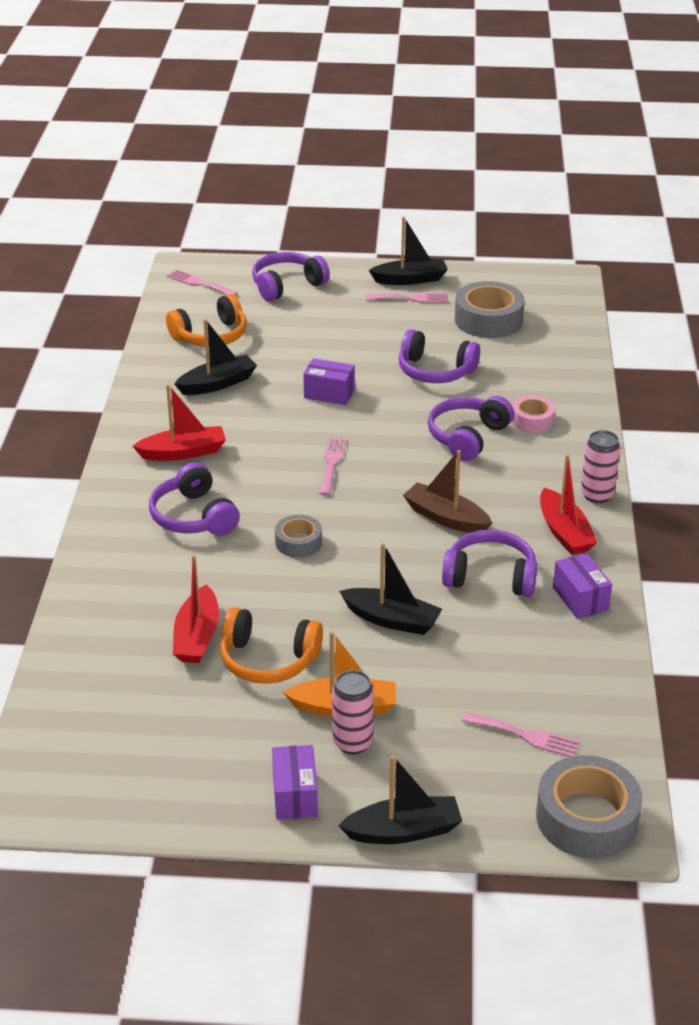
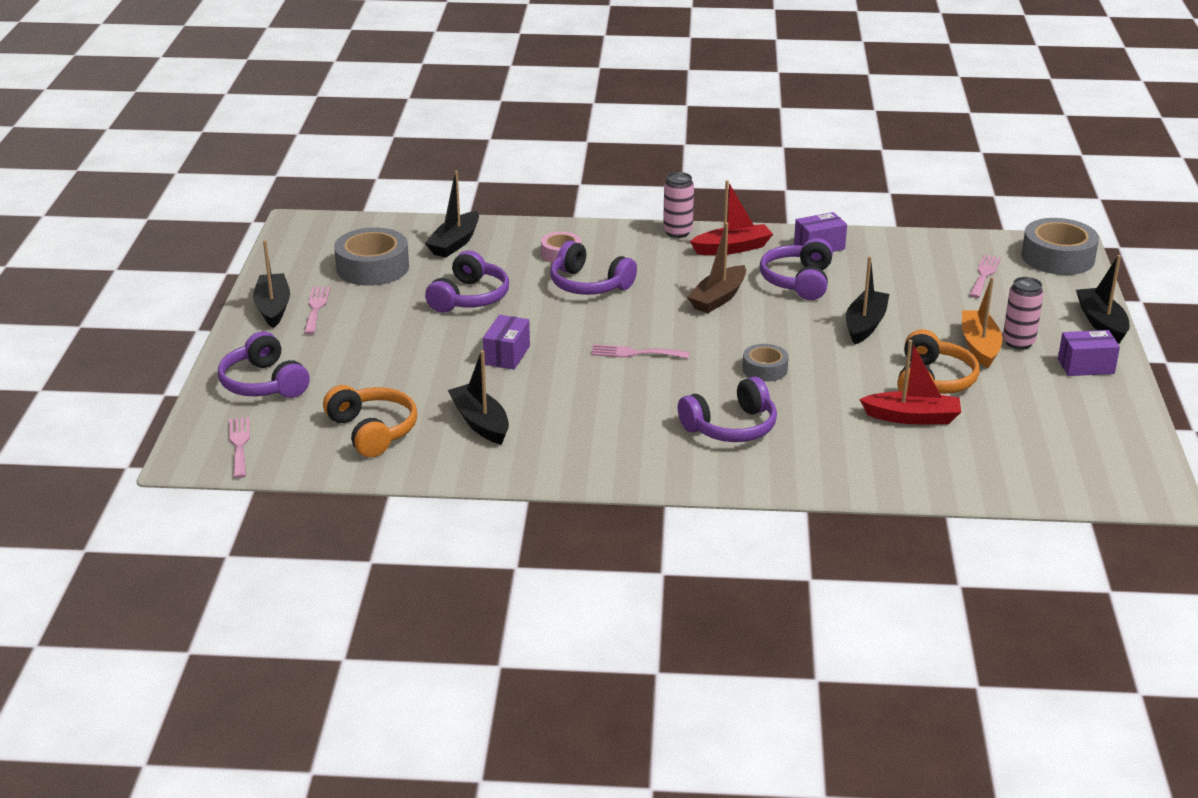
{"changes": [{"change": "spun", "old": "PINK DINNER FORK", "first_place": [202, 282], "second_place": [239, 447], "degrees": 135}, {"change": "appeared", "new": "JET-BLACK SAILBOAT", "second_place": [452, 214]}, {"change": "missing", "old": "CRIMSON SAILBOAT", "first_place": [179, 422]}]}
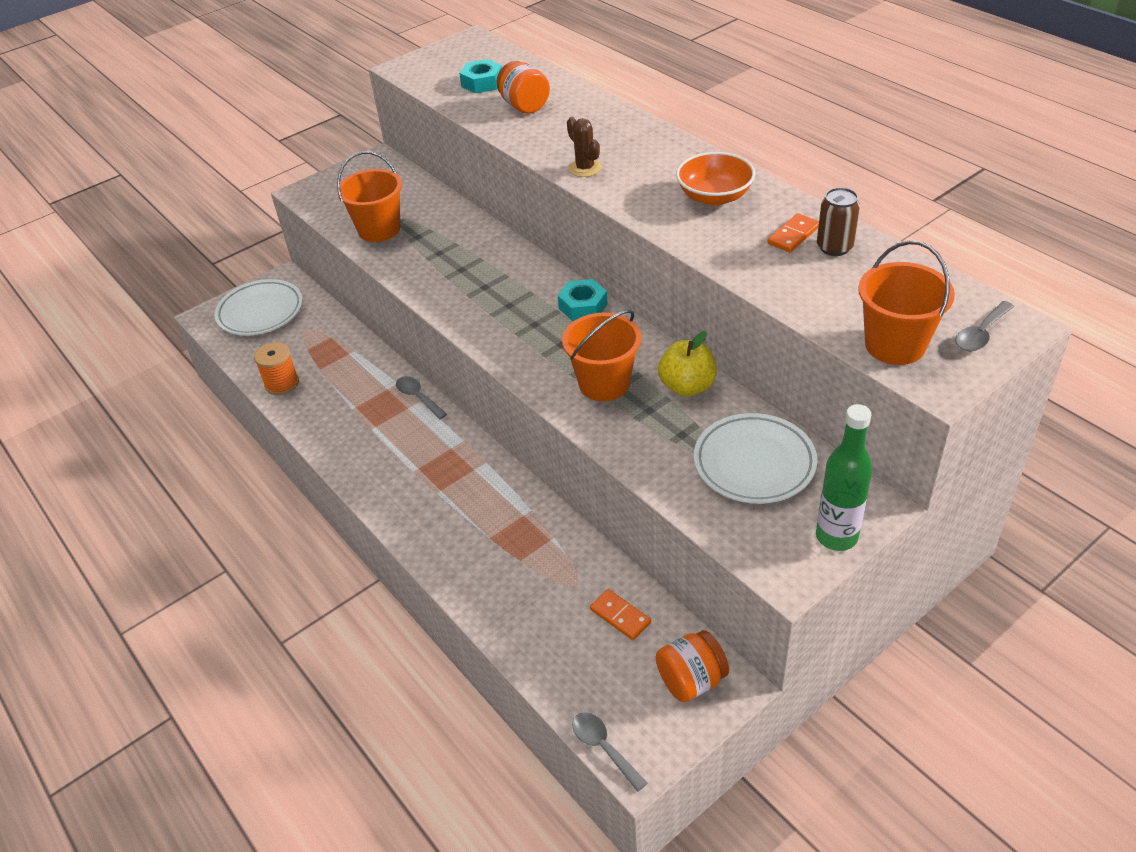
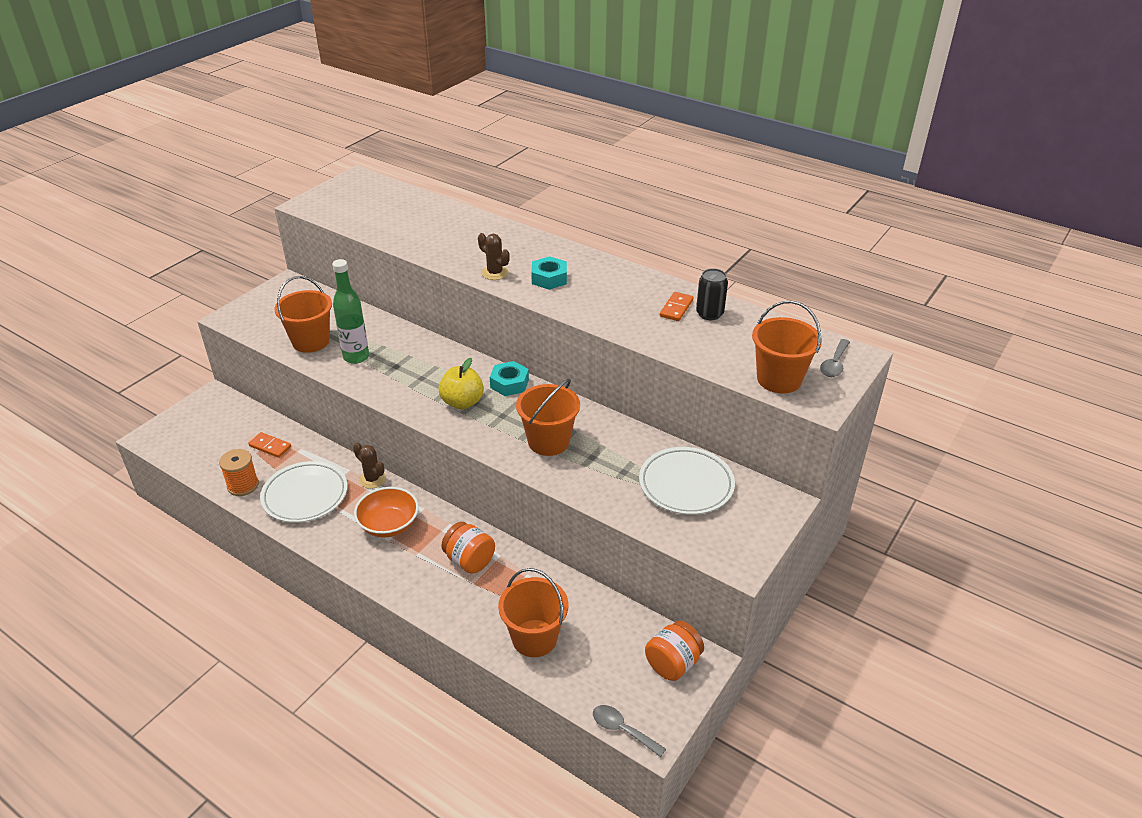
{"changes": [{"change": "relocated", "old": "ORANGE DOMINO TILE", "first_place": [620, 614], "second_place": [269, 445]}, {"change": "relocated", "old": "SNOW-WHITE FLAT DISH", "first_place": [258, 307], "second_place": [304, 492]}, {"change": "relocated", "old": "GREEN FLASK", "first_place": [844, 477], "second_place": [350, 311]}, {"change": "exchanged", "old": "GREY TABLESPOON", "new": "BROWN SAGUARO CACTUS", "first_place": [421, 397], "second_place": [369, 466]}, {"change": "relocated", "old": "ORANGE SERVING BOWL", "first_place": [715, 178], "second_place": [386, 512]}, {"change": "relocated", "old": "GOLDEN APPLE FRUIT", "first_place": [687, 364], "second_place": [461, 384]}, {"change": "relocated", "old": "ORANGE JAR", "first_place": [523, 87], "second_place": [468, 548]}, {"change": "appeared", "new": "ORANGE SAND BUCKET", "second_place": [533, 612]}, {"change": "relocated", "old": "TURQUOISE HEXAGON NUT", "first_place": [480, 76], "second_place": [549, 273]}, {"change": "colour", "old": "BROWN CAN", "new": "JET-BLACK CAN", "first_place": [838, 221], "second_place": [712, 294]}]}
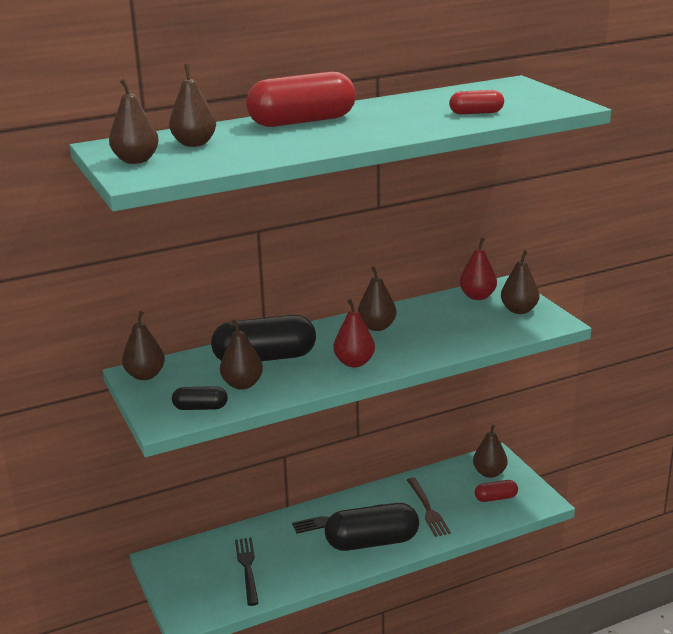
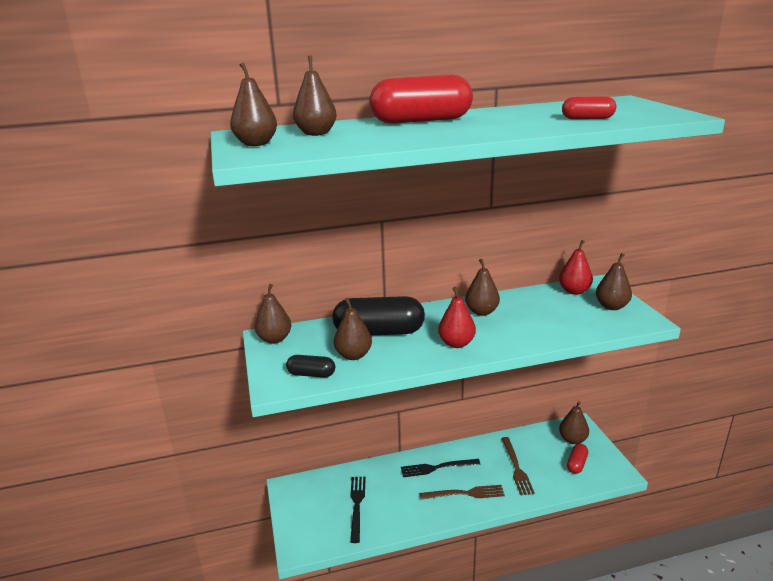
{"changes": [{"change": "exchanged", "old": "JET-BLACK CAPSULE", "new": "BROWN DINNER FORK", "first_place": [372, 527], "second_place": [462, 492]}, {"change": "spun", "old": "CRIMSON CAPSULE", "first_place": [496, 491], "second_place": [577, 459], "degrees": -60}]}
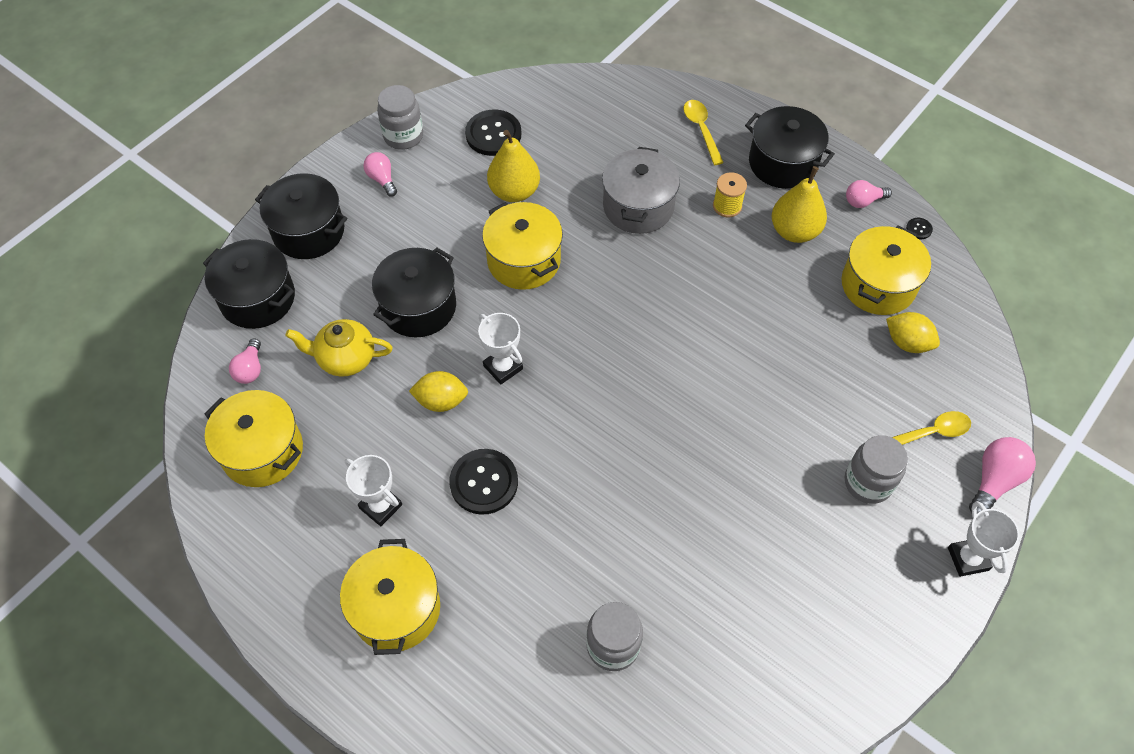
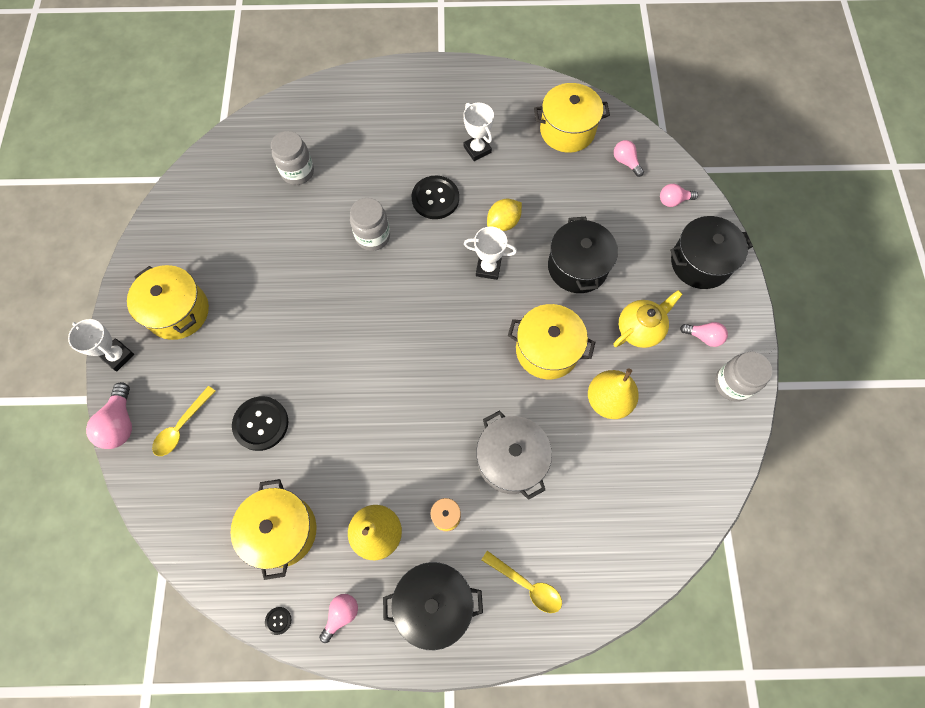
{"changes": [{"change": "relocated", "old": "GOLDEN POT", "first_place": [390, 597], "second_place": [168, 302]}, {"change": "relocated", "old": "JET-BLACK SEWING BUTTON", "first_place": [493, 133], "second_place": [260, 423]}, {"change": "relocated", "old": "GREY JAR", "first_place": [876, 469], "second_place": [370, 224]}, {"change": "spun", "old": "SNOW-WHITE AWARD CUP", "first_place": [373, 490], "second_place": [478, 132], "degrees": 60}, {"change": "relocated", "old": "GOLDEN TEA POT", "first_place": [339, 348], "second_place": [648, 319]}, {"change": "exchanged", "old": "JET-BLACK POT", "new": "PINK LIGHT BULB", "first_place": [249, 284], "second_place": [679, 195]}, {"change": "missing", "old": "GOLDEN CITRUS FRUIT", "first_place": [913, 332]}]}
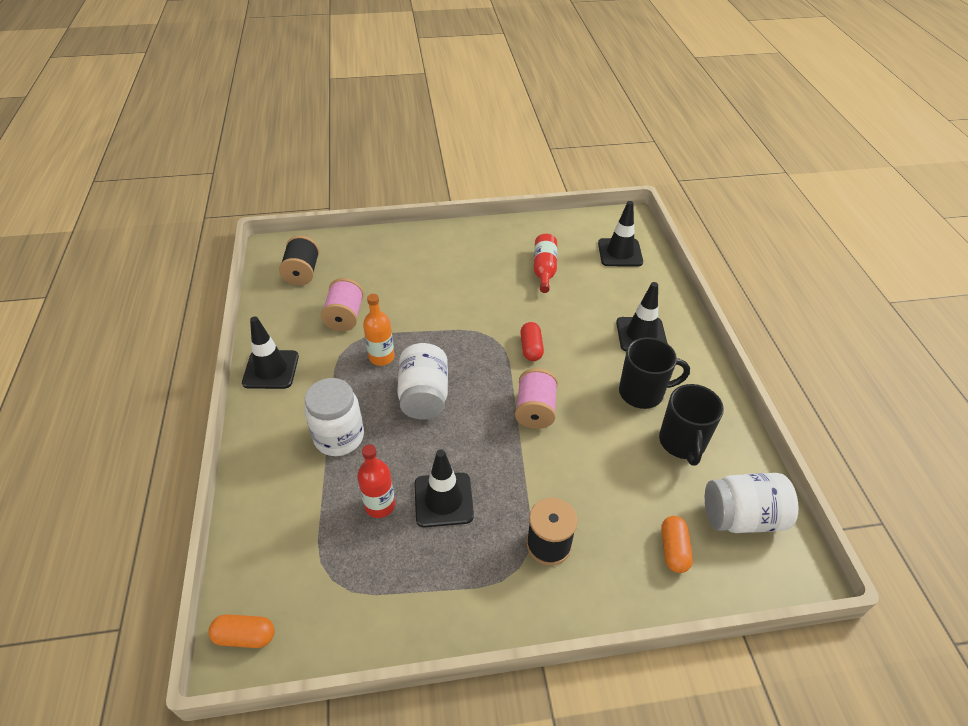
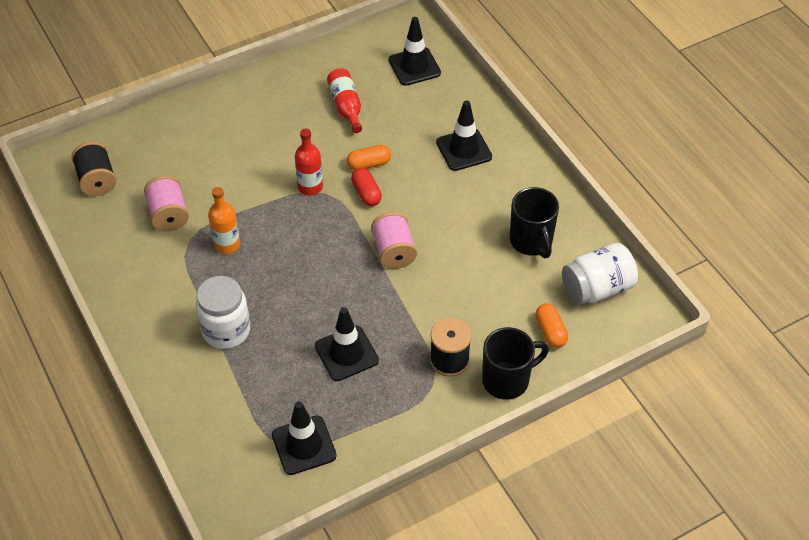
{"changes": [{"change": "relocated", "old": "JET-BLACK SAFETY CONE", "first_place": [270, 352], "second_place": [304, 438]}, {"change": "relocated", "old": "CRIMSON FLASK", "first_place": [376, 481], "second_place": [309, 162]}, {"change": "relocated", "old": "ORANGE CAPSULE", "first_place": [241, 631], "second_place": [369, 157]}, {"change": "relocated", "old": "JET-BLACK COFFEE MUG", "first_place": [654, 373], "second_place": [515, 363]}, {"change": "missing", "old": "SNOW-WHITE JAR", "first_place": [422, 381]}]}
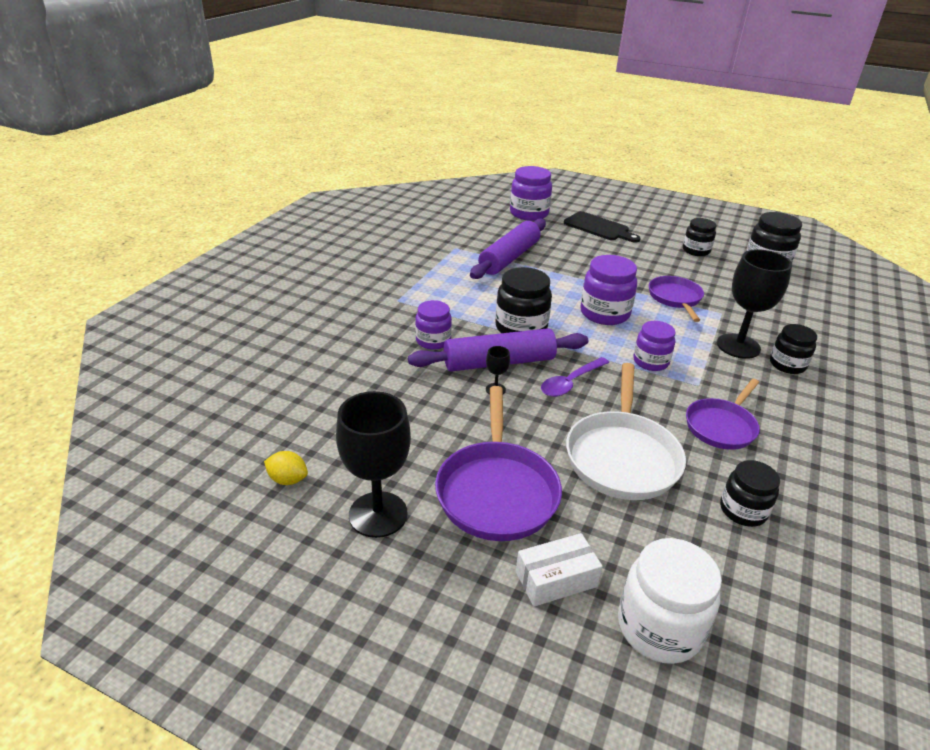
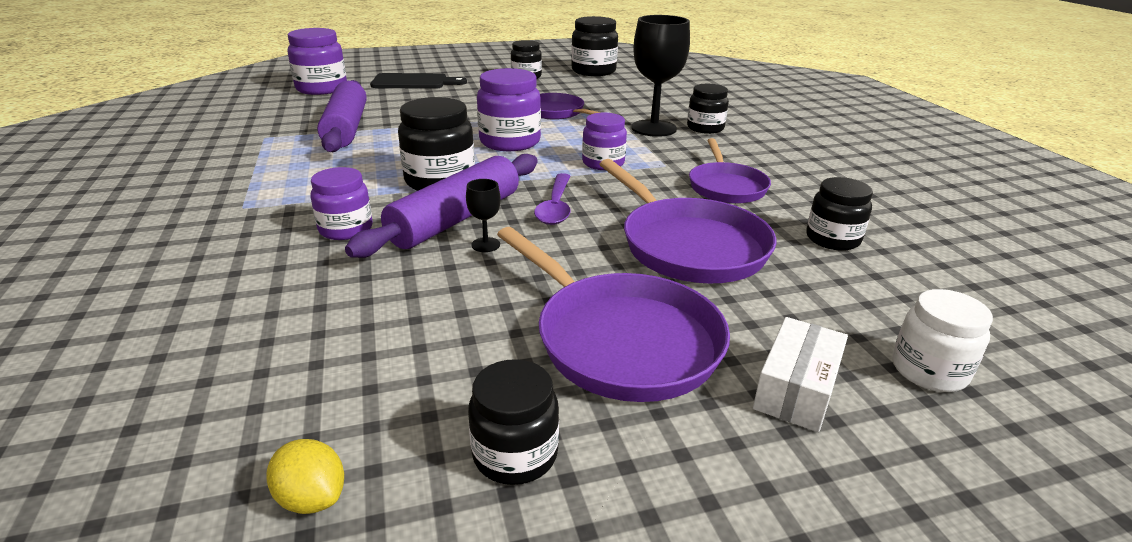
{"changes": [{"change": "spun", "old": "GOLDEN CITRUS FRUIT", "first_place": [286, 468], "second_place": [305, 476], "degrees": 60}, {"change": "exchanged", "old": "JET-BLACK GOBLET", "new": "JET-BLACK JAR", "first_place": [373, 464], "second_place": [513, 422]}, {"change": "colour", "old": "SNOW-WHITE PAN", "new": "VIOLET PAN", "first_place": [626, 431], "second_place": [688, 221]}, {"change": "size", "old": "SNOW-WHITE JAR", "first_place": [670, 601], "second_place": [942, 340], "factor": 0.65}]}
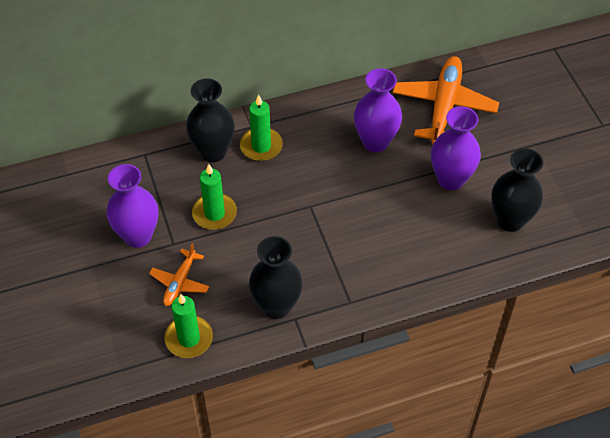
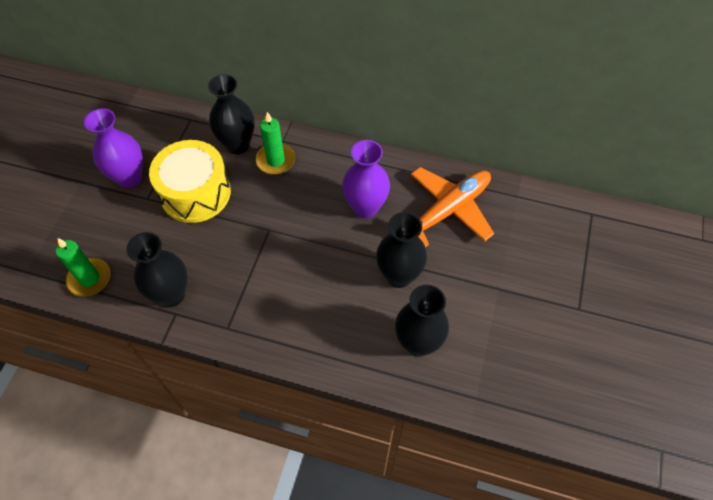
{"changes": [{"change": "exchanged", "old": "GREEN WAX CANDLE", "new": "GOLDEN SNARE DRUM", "first_place": [214, 197], "second_place": [190, 181]}, {"change": "colour", "old": "VIOLET FLOWER VASE", "new": "JET-BLACK FLOWER VASE", "first_place": [456, 148], "second_place": [401, 250]}, {"change": "missing", "old": "ORANGE TOY PLANE", "first_place": [179, 274]}]}
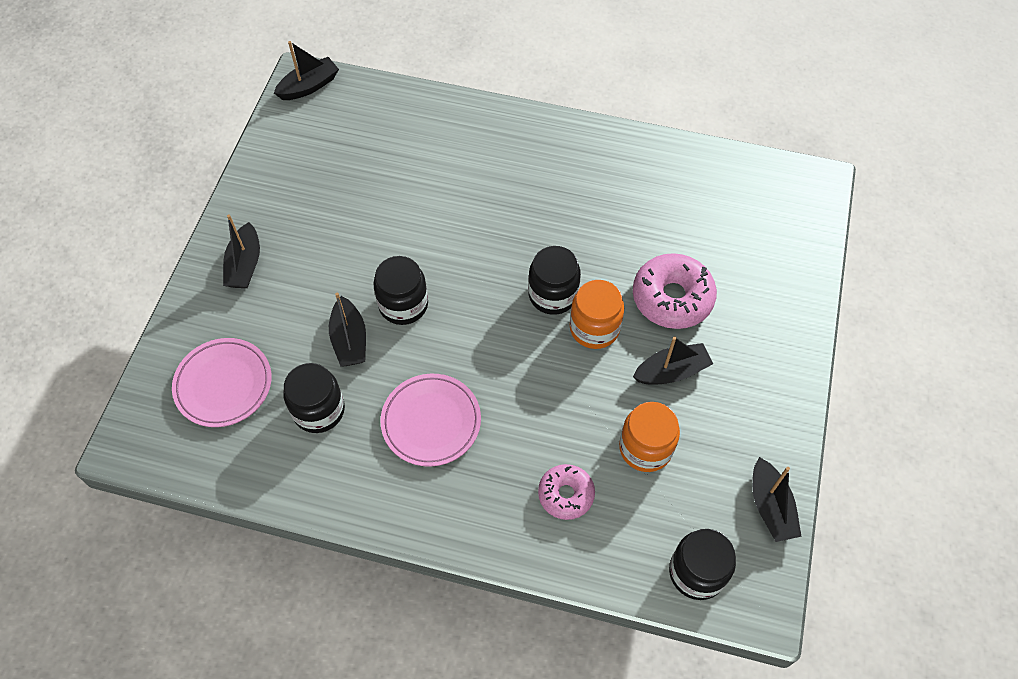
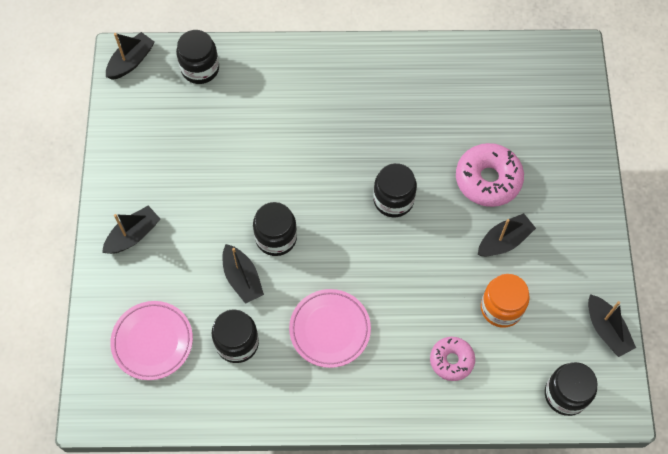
{"changes": [{"change": "spun", "old": "JET-BLACK SAILBOAT", "first_place": [241, 251], "second_place": [131, 230], "degrees": -120}, {"change": "appeared", "new": "JET-BLACK JAR", "second_place": [197, 57]}, {"change": "missing", "old": "ORANGE JAR", "first_place": [597, 314]}]}
